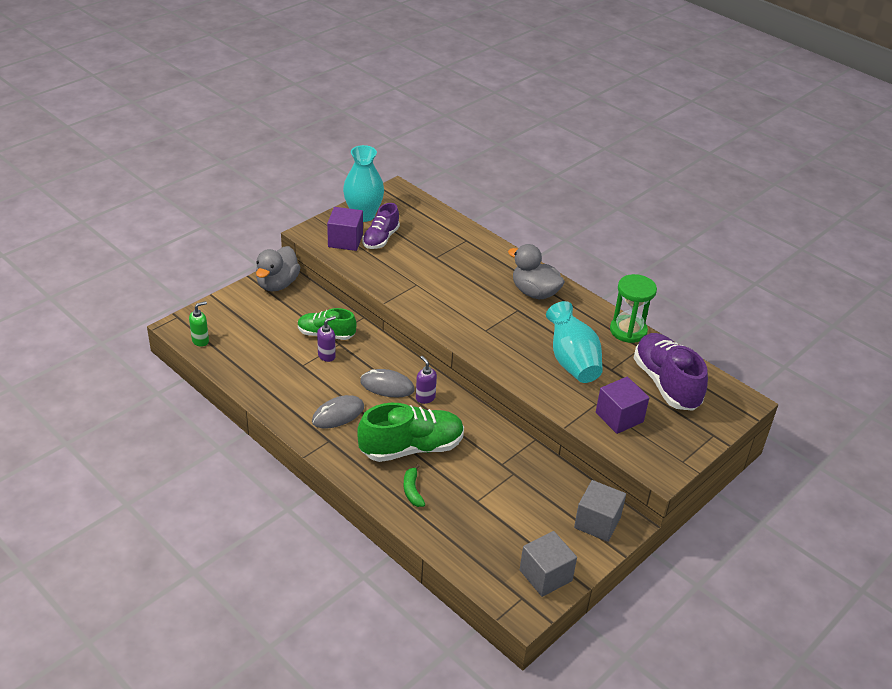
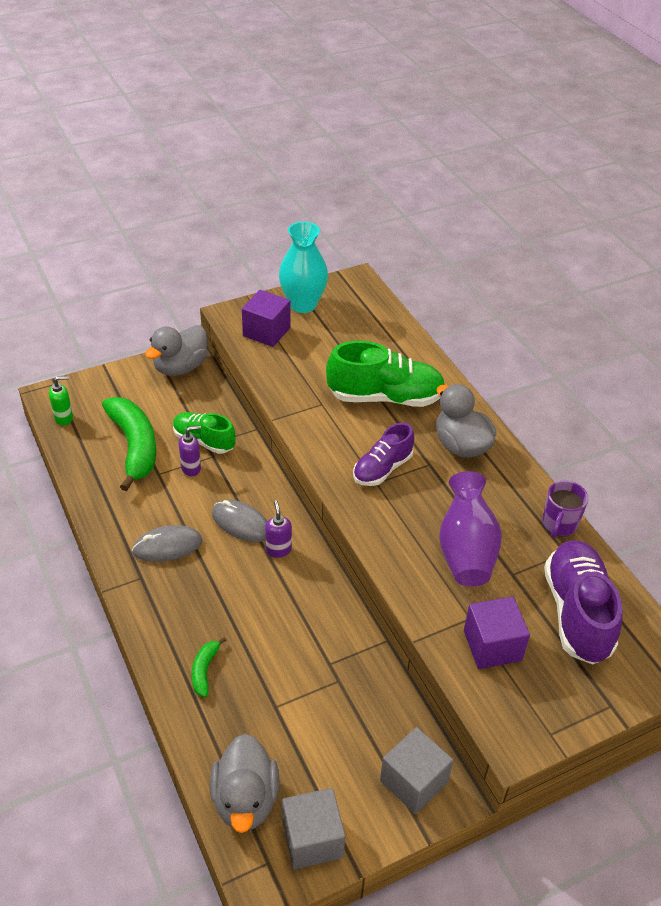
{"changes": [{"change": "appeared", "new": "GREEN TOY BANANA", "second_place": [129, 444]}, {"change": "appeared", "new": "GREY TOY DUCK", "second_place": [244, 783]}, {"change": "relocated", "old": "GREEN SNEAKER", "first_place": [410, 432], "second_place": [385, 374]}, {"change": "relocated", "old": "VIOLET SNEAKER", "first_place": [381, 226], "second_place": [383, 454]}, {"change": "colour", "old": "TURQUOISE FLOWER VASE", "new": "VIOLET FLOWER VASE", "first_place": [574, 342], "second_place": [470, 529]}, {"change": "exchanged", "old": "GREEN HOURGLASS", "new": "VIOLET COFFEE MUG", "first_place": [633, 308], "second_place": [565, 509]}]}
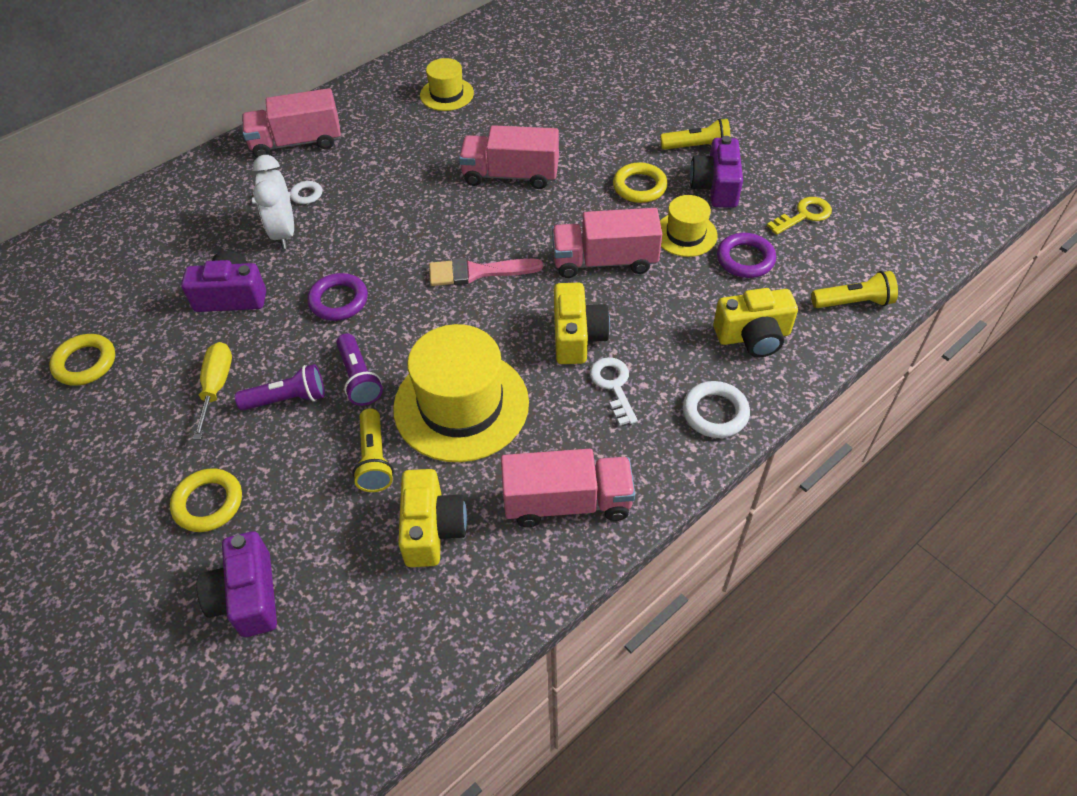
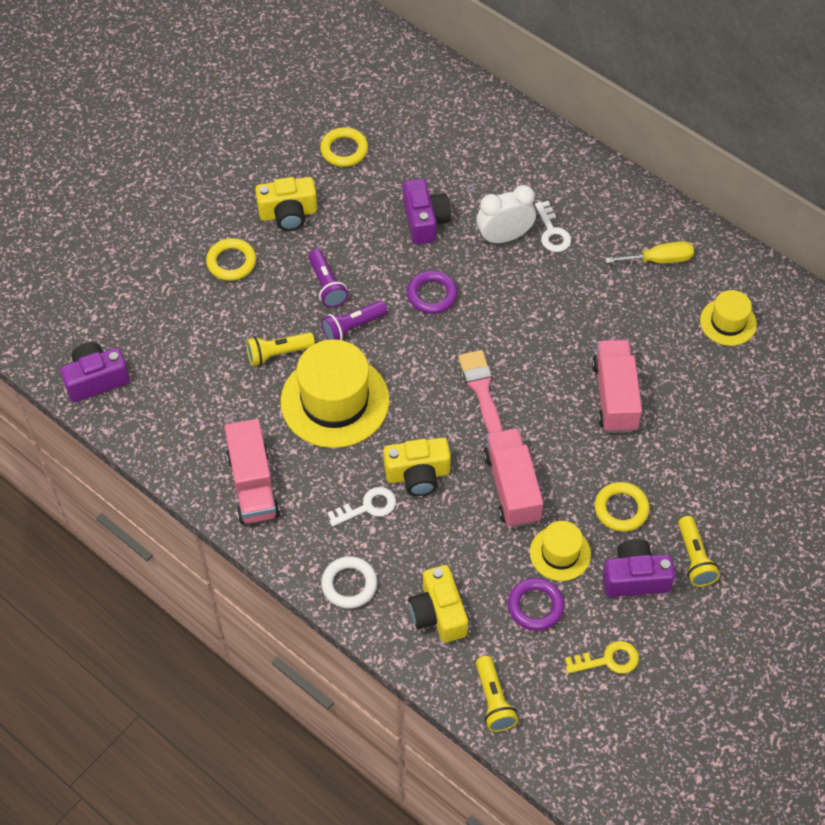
{"changes": [{"change": "relocated", "old": "VIOLET PHOTO CAMERA", "first_place": [237, 584], "second_place": [95, 372]}, {"change": "relocated", "old": "GOLDEN PHOTO CAMERA", "first_place": [432, 518], "second_place": [286, 204]}, {"change": "spun", "old": "GOLDEN DOOR KEY", "first_place": [799, 216], "second_place": [602, 657], "degrees": -60}, {"change": "relocated", "old": "GOLDEN FLAT SCREWDRIVER", "first_place": [212, 391], "second_place": [649, 252]}, {"change": "missing", "old": "PINK TRUCK", "first_place": [291, 123]}]}
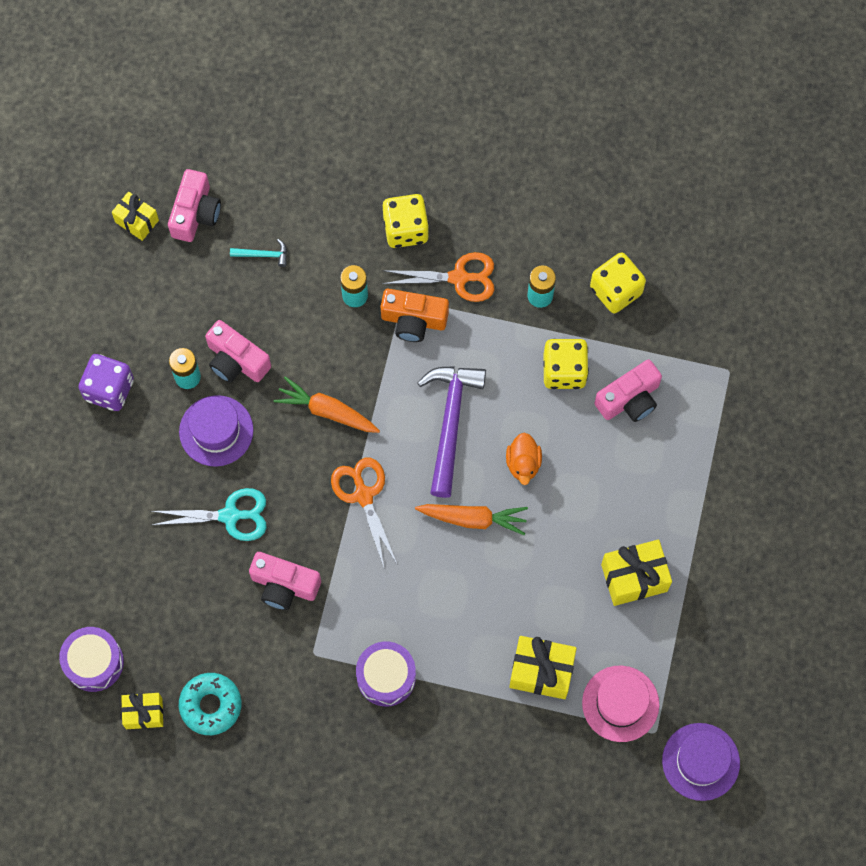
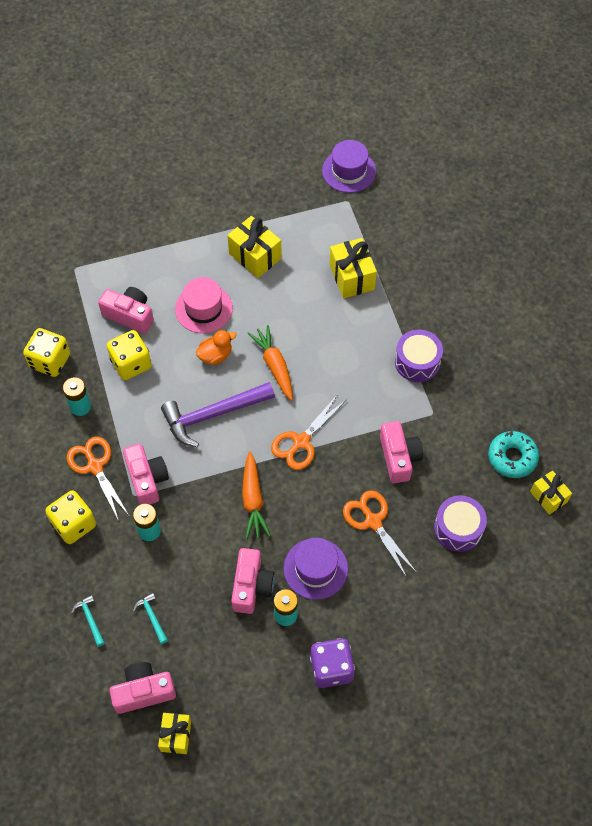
{"changes": [{"change": "appeared", "new": "TURQUOISE HAMMER", "second_place": [88, 621]}, {"change": "colour", "old": "ORANGE PHOTO CAMERA", "new": "PINK PHOTO CAMERA", "first_place": [414, 315], "second_place": [146, 474]}, {"change": "relocated", "old": "PINK TALL HAT", "first_place": [620, 704], "second_place": [204, 305]}, {"change": "colour", "old": "TURQUOISE SCISSORS", "new": "ORANGE SCISSORS", "first_place": [209, 514], "second_place": [380, 534]}, {"change": "relocated", "old": "VIOLET SNARE DRUM", "first_place": [91, 659], "second_place": [460, 523]}]}
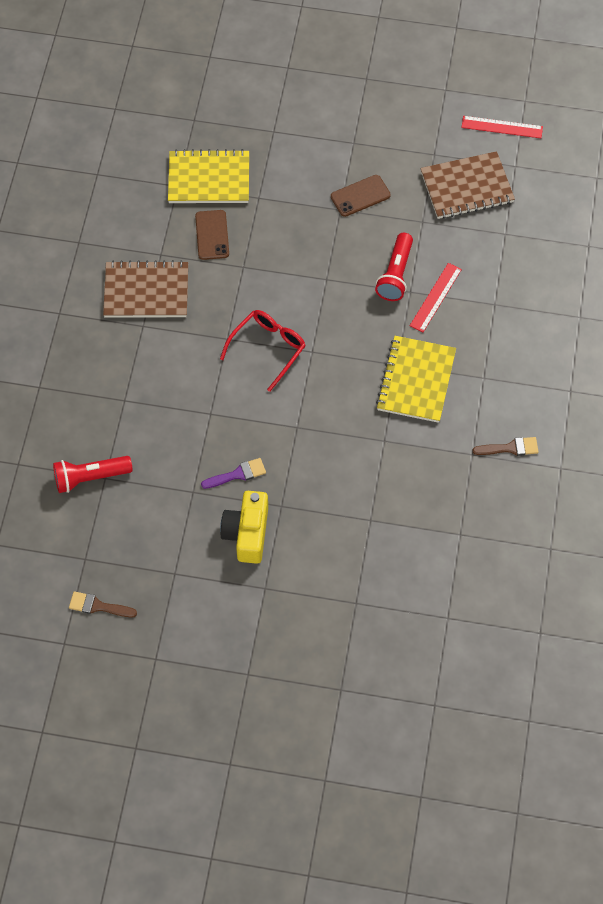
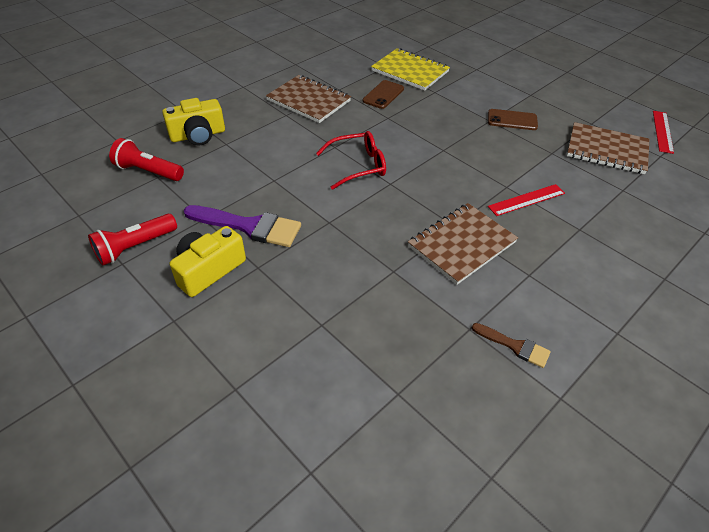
{"changes": [{"change": "relocated", "old": "CRIMSON TORCH", "first_place": [394, 267], "second_place": [132, 240]}, {"change": "appeared", "new": "GOLDEN PHOTO CAMERA", "second_place": [193, 121]}, {"change": "size", "old": "VIOLET PAINTBRUSH", "first_place": [233, 473], "second_place": [242, 226], "factor": 1.83}, {"change": "colour", "old": "GOLDEN NOTEBOOK", "new": "BROWN NOTEBOOK", "first_place": [416, 379], "second_place": [463, 244]}, {"change": "spun", "old": "CRIMSON MEASURING STICK", "first_place": [502, 127], "second_place": [663, 132], "degrees": 60}, {"change": "missing", "old": "BROWN PAINTBRUSH", "first_place": [103, 604]}]}
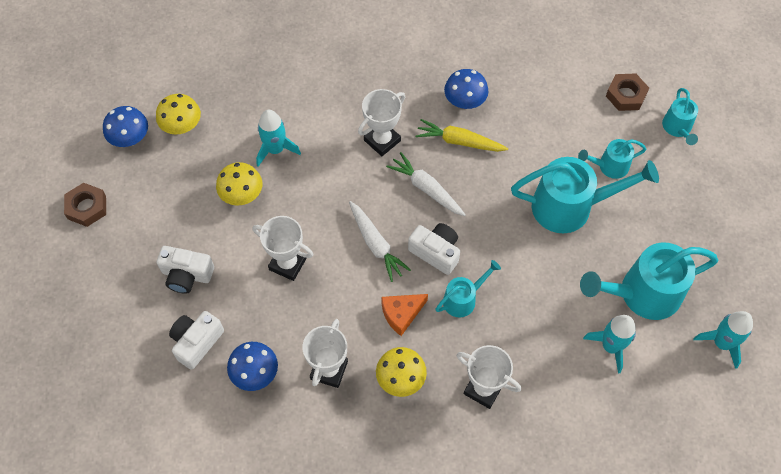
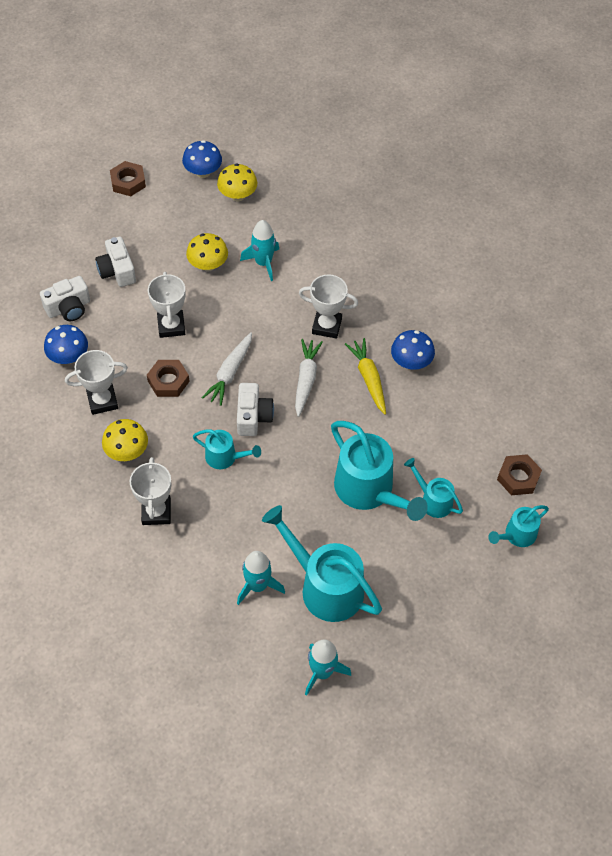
{"changes": [{"change": "spun", "old": "SNOW-WHITE PHOTO CAMERA", "first_place": [196, 340], "second_place": [65, 298], "degrees": 150}, {"change": "appeared", "new": "BROWN HEXAGON NUT", "second_place": [168, 378]}, {"change": "missing", "old": "ORANGE CHEESE", "first_place": [404, 315]}]}
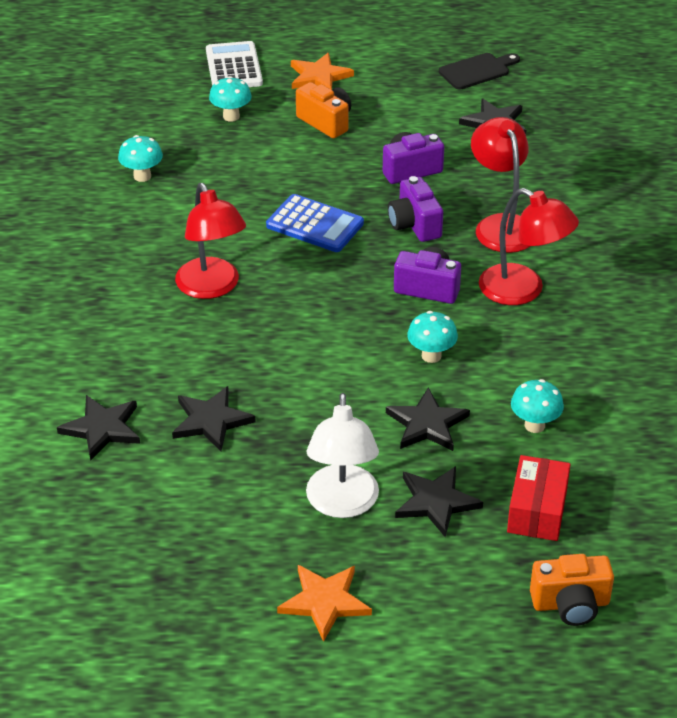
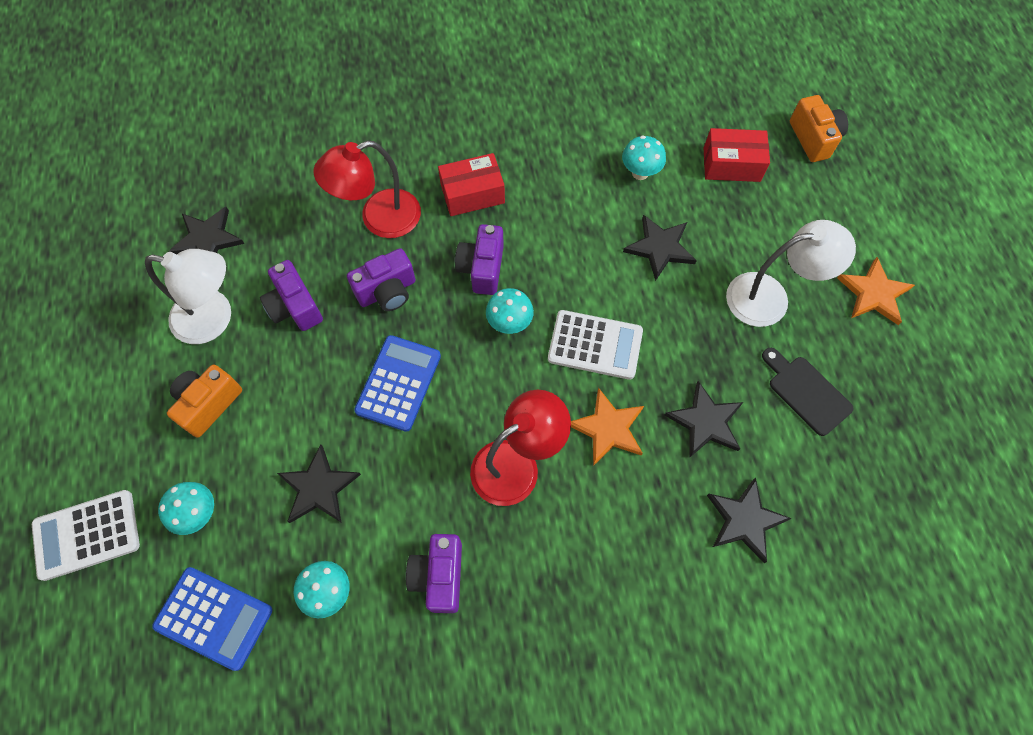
{"changes": [{"change": "appeared", "new": "SNOW-WHITE DESK LAMP", "second_place": [188, 296]}, {"change": "appeared", "new": "COBALT ADDING MACHINE", "second_place": [212, 619]}, {"change": "relocated", "old": "JET-BLACK STAR SHAPE", "first_place": [439, 501], "second_place": [319, 483]}, {"change": "appeared", "new": "VIOLET PHOTO CAMERA", "second_place": [434, 573]}, {"change": "exchanged", "old": "CRIMSON DESK LAMP", "new": "CRIMSON BOX", "first_place": [529, 246], "second_place": [471, 184]}, {"change": "relocated", "old": "TURQUOISE FUNGUS", "first_place": [432, 337], "second_place": [510, 311]}, {"change": "appeared", "new": "SNOW-WHITE ADDING MACHINE", "second_place": [595, 345]}, {"change": "relocated", "old": "ORANGE STAR SHAPE", "first_place": [322, 71], "second_place": [607, 426]}, {"change": "relocated", "old": "JET-BLACK CUTTING BOARD", "first_place": [479, 71], "second_place": [808, 392]}]}
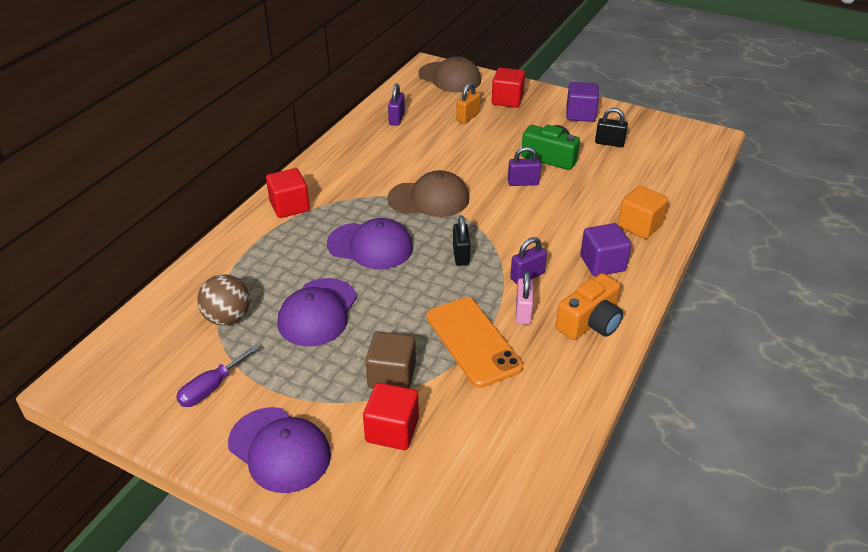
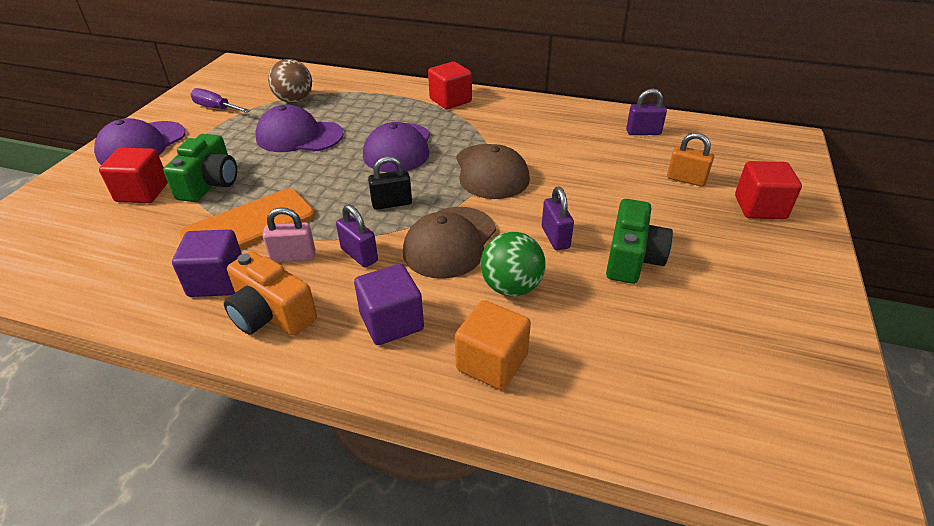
{"changes": [{"change": "exchanged", "old": "BROWN SOLID CUBE", "new": "GREEN PHOTO CAMERA", "first_place": [390, 360], "second_place": [200, 168]}, {"change": "relocated", "old": "VIOLET SOLID CUBE", "first_place": [582, 102], "second_place": [207, 263]}, {"change": "relocated", "old": "BROWN BASEBALL CAP", "first_place": [450, 74], "second_place": [449, 243]}, {"change": "appeared", "new": "GREEN BALL", "second_place": [513, 264]}, {"change": "missing", "old": "JET-BLACK PADLOCK", "first_place": [611, 127]}]}
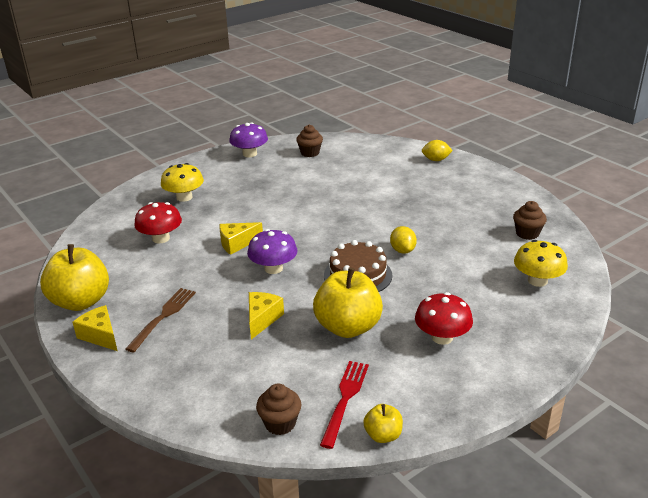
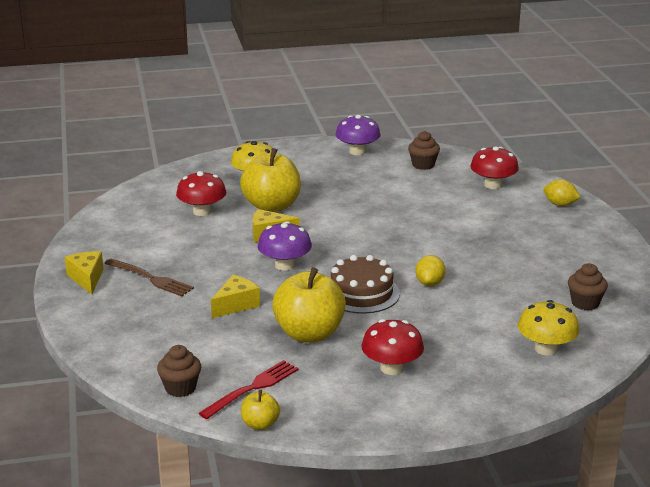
{"changes": [{"change": "spun", "old": "BROWN DINNER FORK", "first_place": [160, 320], "second_place": [149, 277], "degrees": 75}, {"change": "relocated", "old": "GOLDEN APPLE FRUIT", "first_place": [74, 277], "second_place": [270, 180]}, {"change": "appeared", "new": "CRIMSON FUNGUS", "second_place": [494, 167]}]}
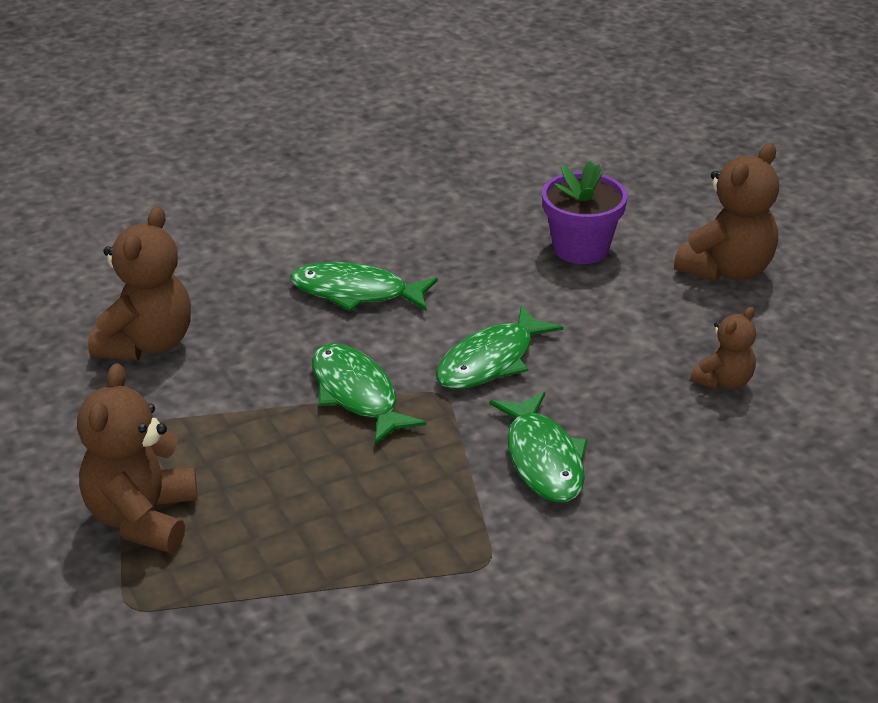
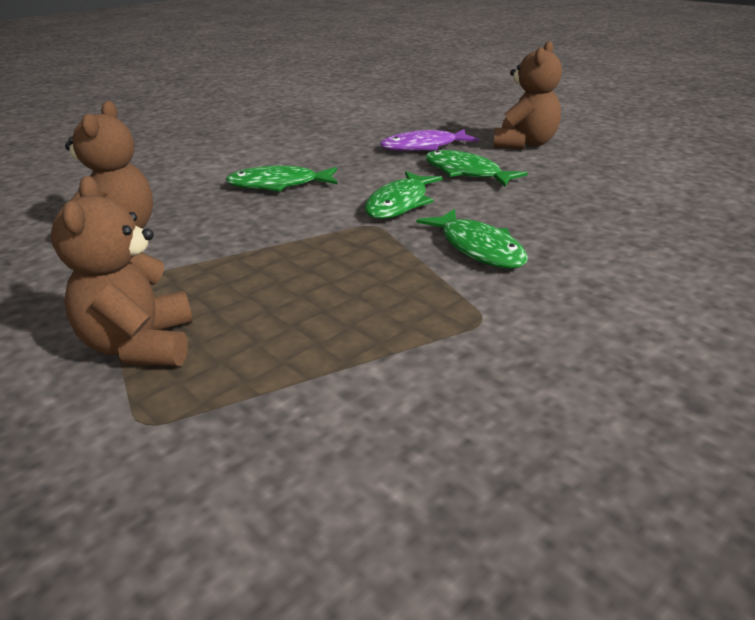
{"changes": [{"change": "exchanged", "old": "VIOLET POTTED PLANT", "new": "VIOLET FISH FIGURE", "first_place": [584, 212], "second_place": [429, 140]}, {"change": "relocated", "old": "GREEN FISH FIGURE", "first_place": [369, 394], "second_place": [476, 168]}, {"change": "missing", "old": "BROWN STUFFED BEAR", "first_place": [723, 348]}]}
